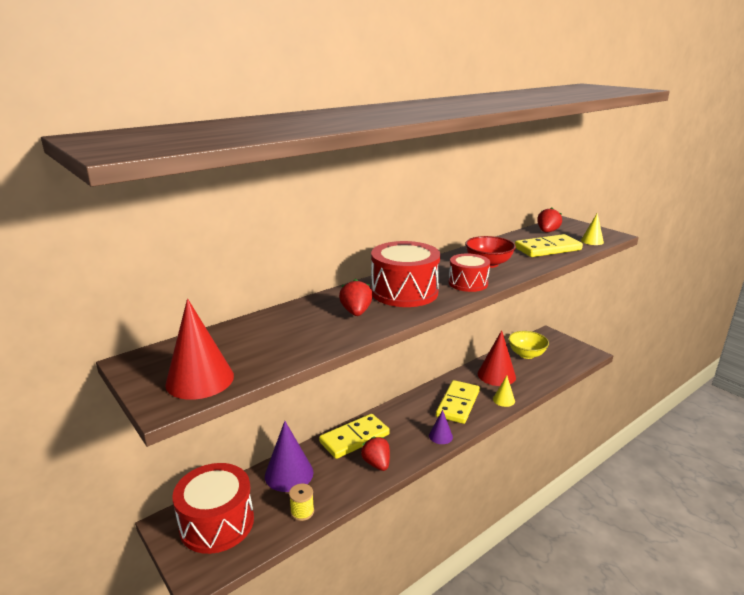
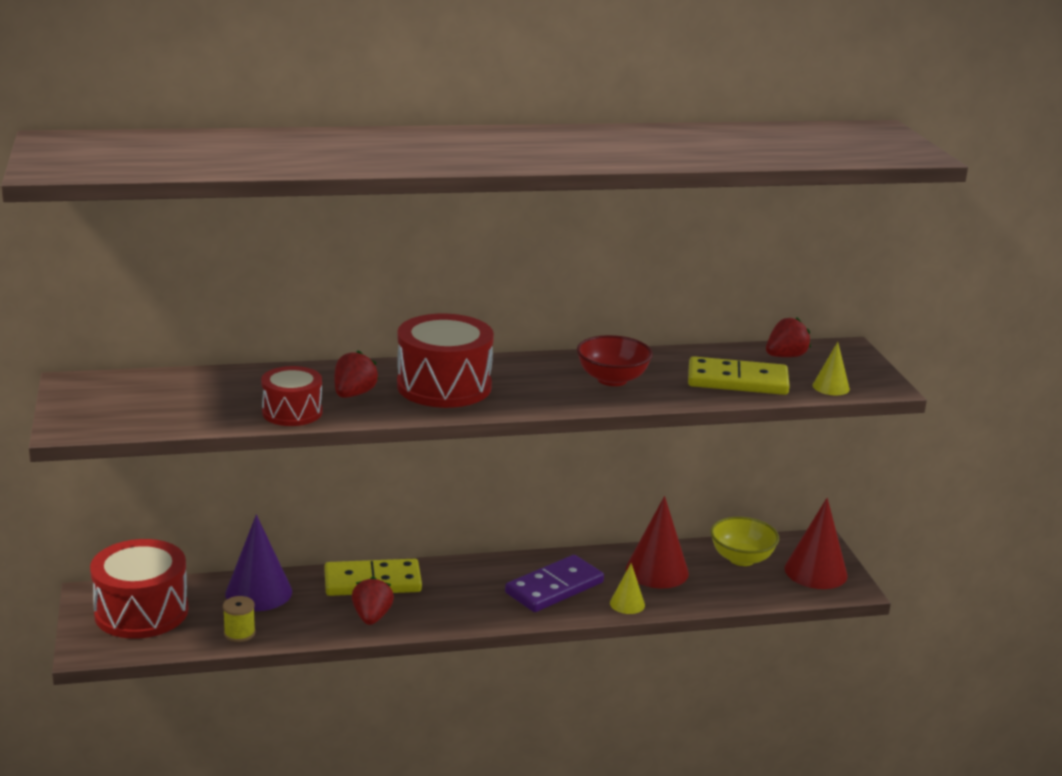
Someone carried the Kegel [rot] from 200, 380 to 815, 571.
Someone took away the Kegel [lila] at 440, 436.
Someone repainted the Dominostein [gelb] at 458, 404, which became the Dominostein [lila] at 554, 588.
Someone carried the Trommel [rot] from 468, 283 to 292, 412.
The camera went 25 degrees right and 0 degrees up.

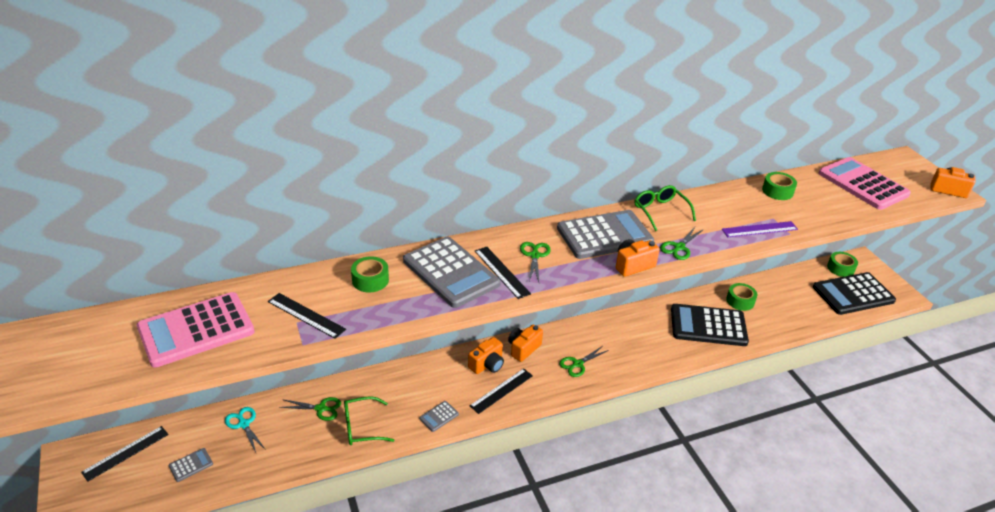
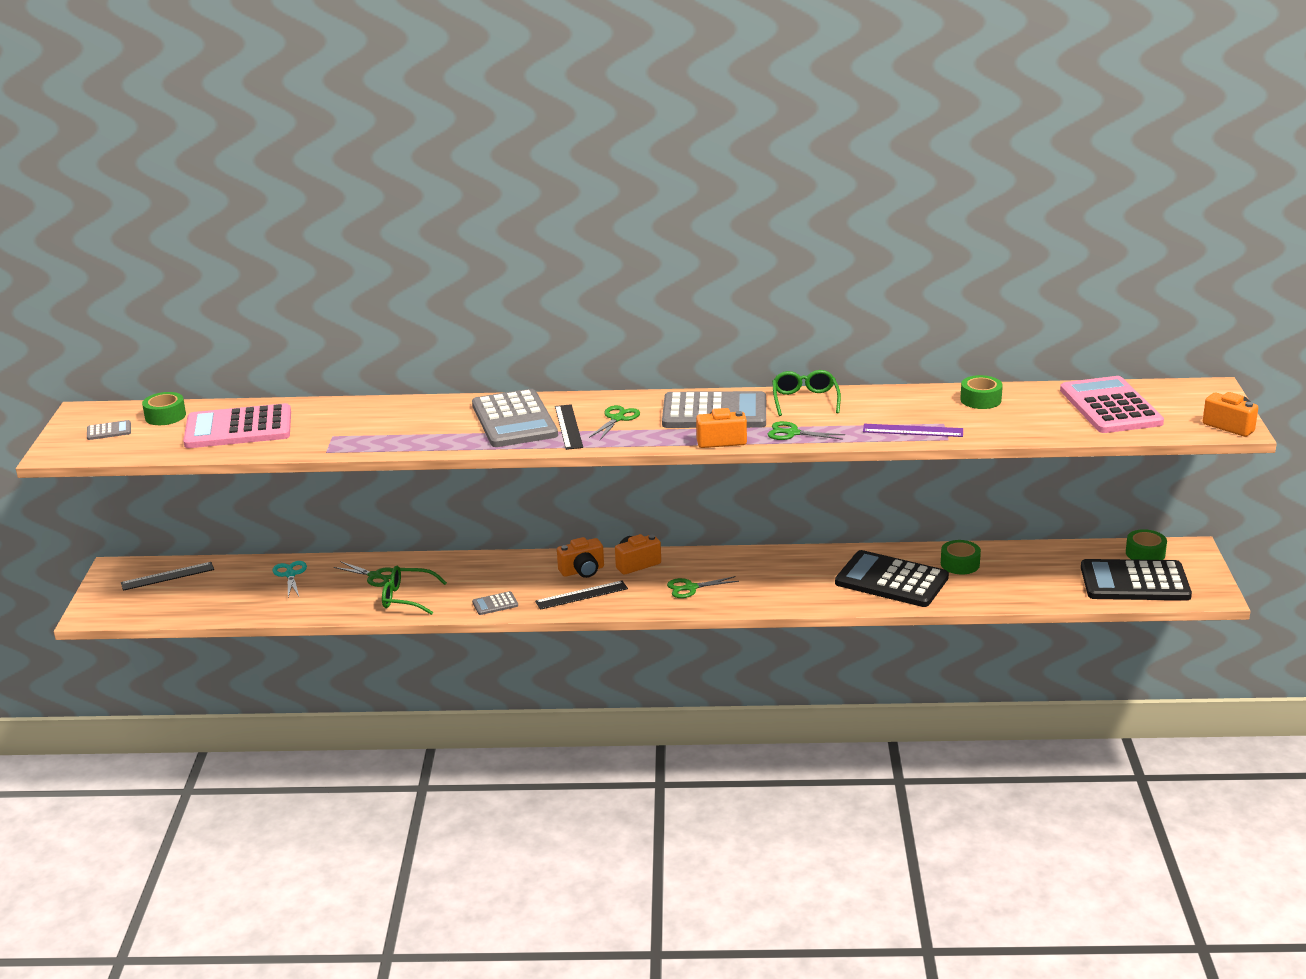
Someone carried the Taschenrechner [grau] from 191, 465 to 109, 431.
Someone took away the Lineal [schwarz] at 306, 315.
Someone carried the Klebeband [grün] from 370, 280 to 165, 416.
Someone rotated the Schere [grün] at 679, 247 by 45 degrees clockwise.
The camera went 25 degrees right and 10 degrees down.

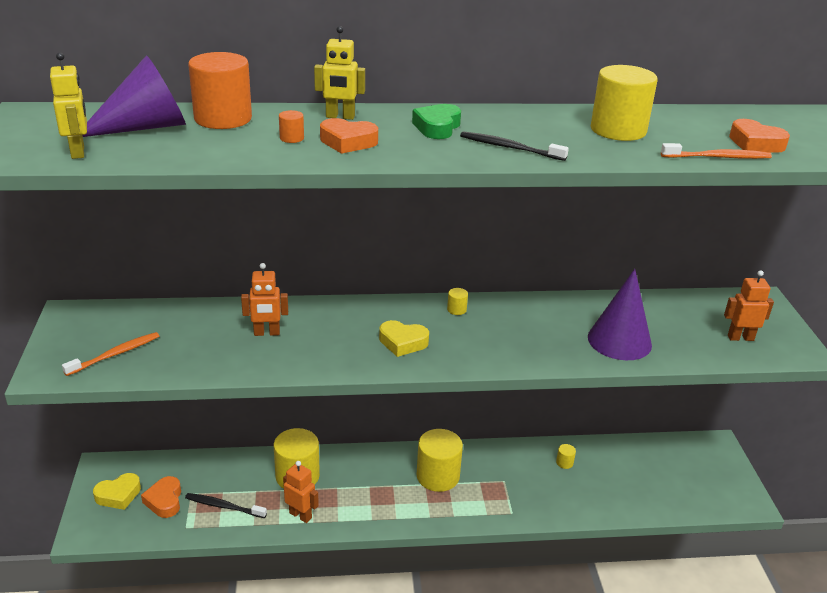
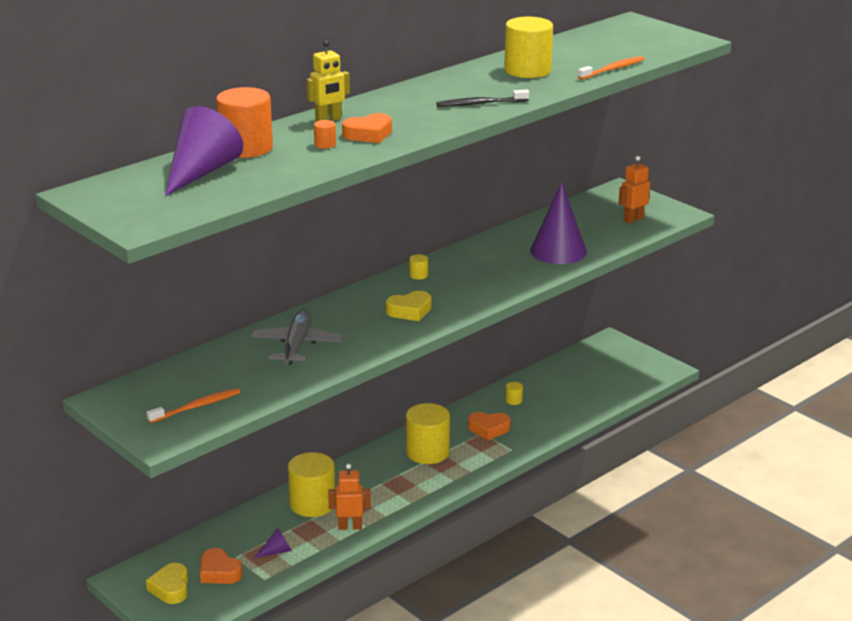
Someone took away the Roboter [gelb] at 78, 152.
Someone rotated the Zahnbürste [orange] at 115, 354 by 45 degrees clockwise.
Someone rotated the Herz [gelb] at 118, 495 by 150 degrees clockwise.
Someone swapped the Zahnbürste [schwarz] at 223, 506 for the Kegel [lila] at 276, 551.
Someone swapped the Roboter [orange] at 267, 333 for the Flugzeug [grau] at 296, 346.
Someone took away the Herz [grün] at 437, 127.
Someone carried the Herz [orange] from 755, 143 to 488, 429.
The camera went 35 degrees left and 5 degrees down.

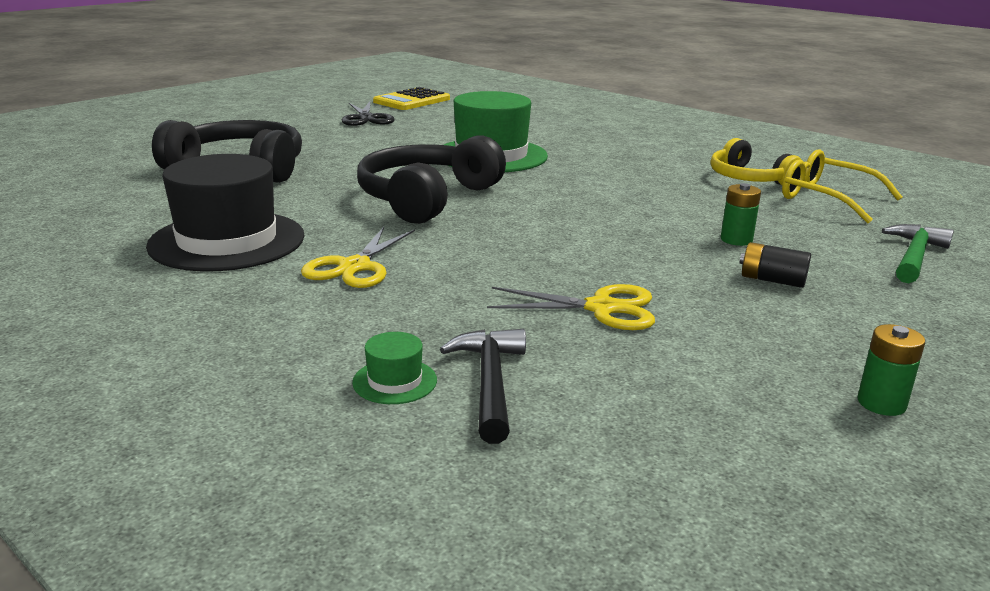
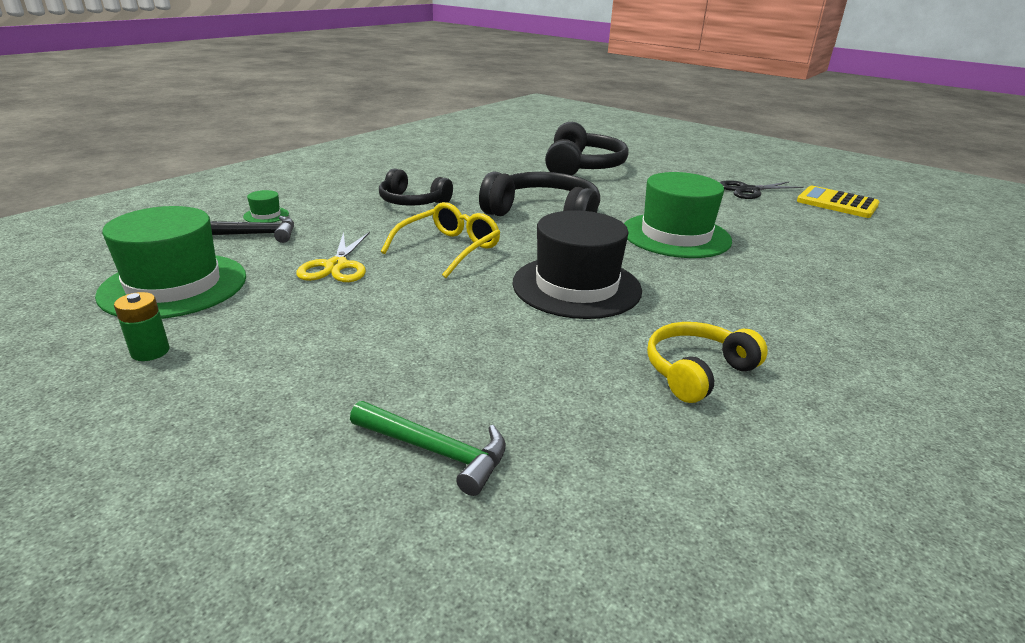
Someone carried the Hut [schwarz] from 227, 241 to 576, 286.
Someone swapped the Schere [gelb] at 355, 267 for the Kopfhörer [schwarz] at 412, 202.
Someone took away the Batterie [grün] at 736, 240.
Someone took away the Batterie [schwarz] at 772, 280.
Someone carried the Brille [gelb] from 827, 198 to 449, 249.
Someone put down the Hut [grün] at 174, 285.
The camera went 85 degrees right and 5 degrees up.

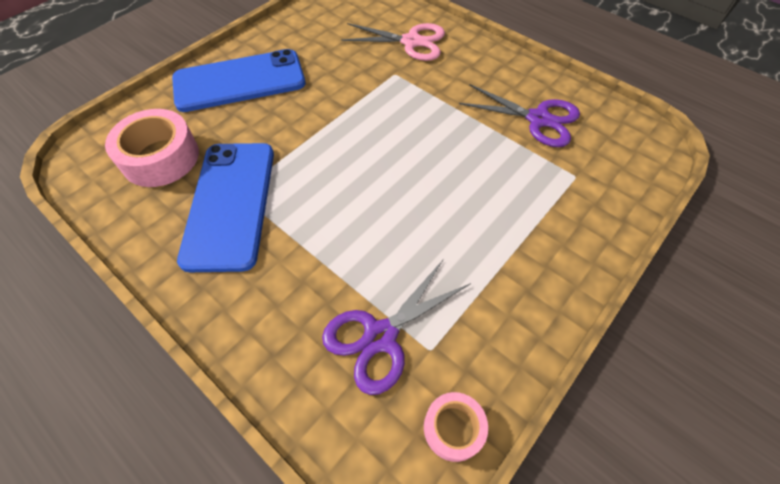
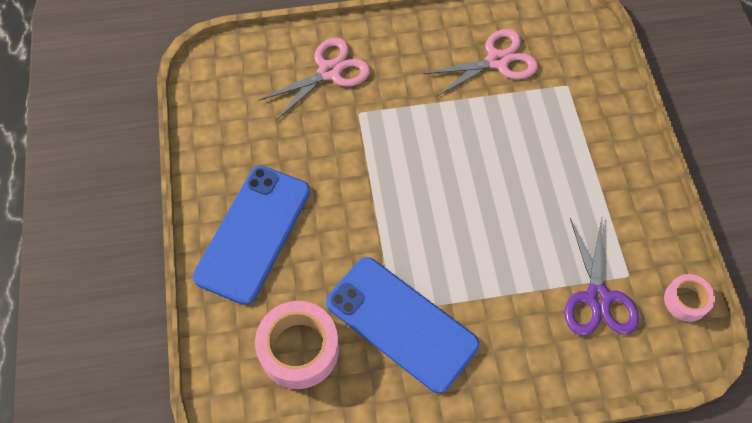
Someone repainted the Schere [lila] at 538, 119, which became the Schere [rosa] at 497, 61.
The camera went 50 degrees left and 5 degrees up.

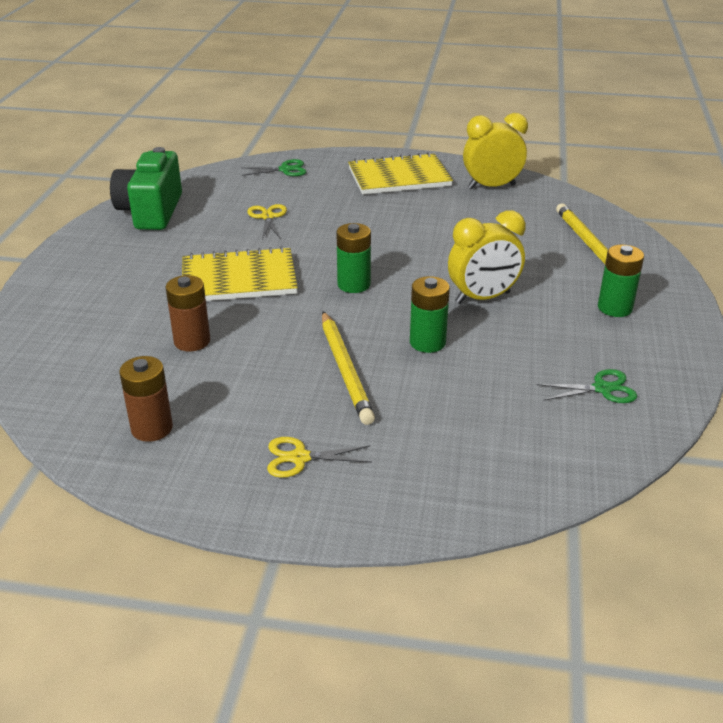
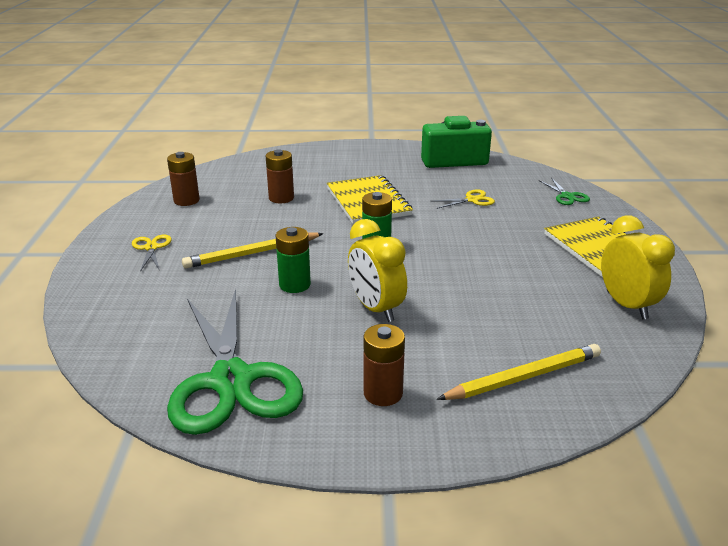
Someone scaled the Schere [grün] at 602, 389 by 2.47.
Someone repainted the Batterie [grün] at 615, 308, which became the Batterie [braun] at 383, 393.
The camera went 80 degrees right and 5 degrees down.

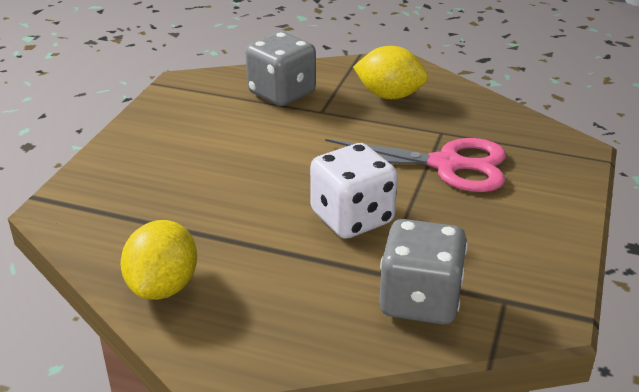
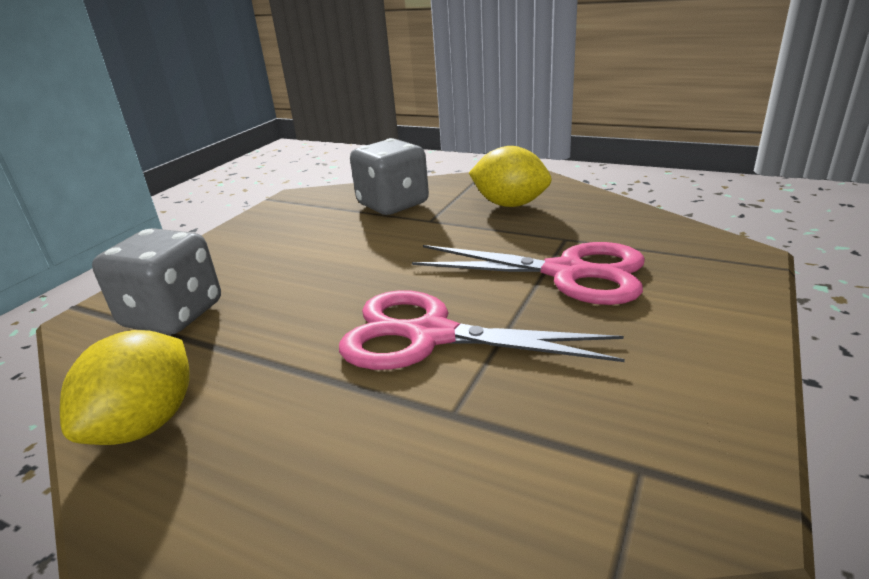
Someone swapped the Spielwürfel [weiß] at 352, 218 for the Schere [rosa] at 431, 336.
Someone carried the Spielwürfel [grau] from 420, 301 to 173, 315.
The camera went 10 degrees right and 5 degrees down.

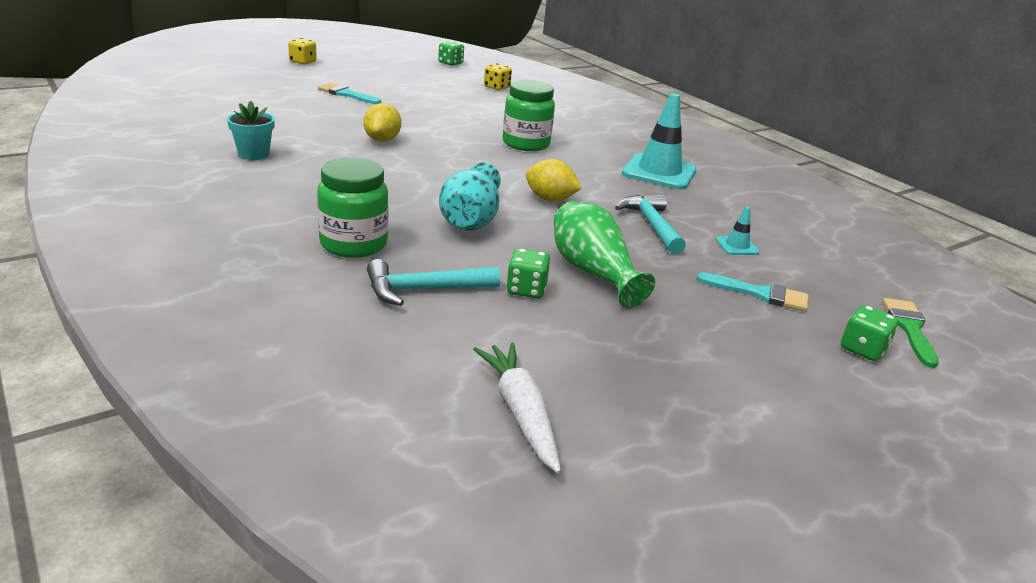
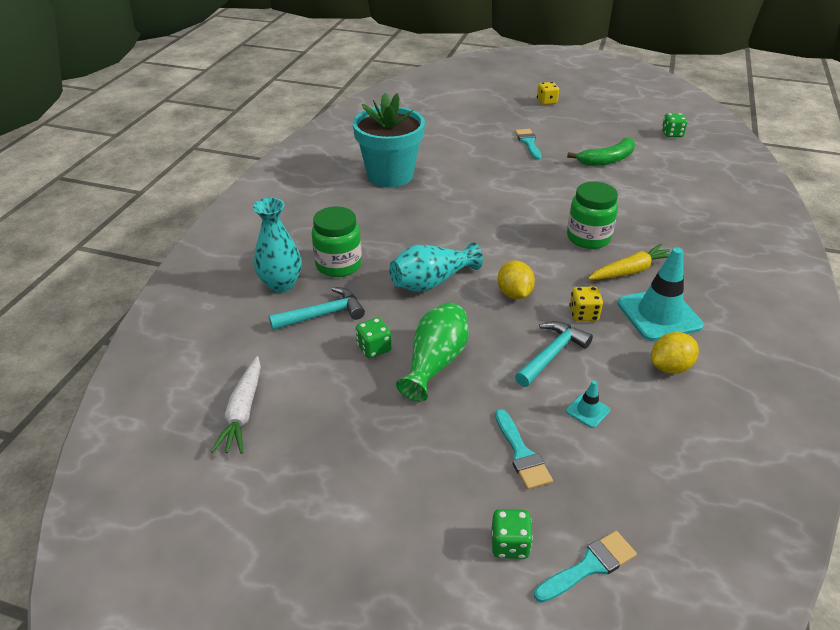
Someone scaled the Blumentopf [türkis] at 254, 154 by 2.17.
Someone carried the Zitrone [gelb] from 382, 140 to 670, 367.
Someone rotated the Hammer [türkis] at 424, 290 by 120 degrees clockwise.
Someone rotated the Karotte [weiß] at 520, 412 by 150 degrees clockwise.
Someone carried the Spielwürfel [gelb] from 496, 87 to 583, 314.
Someone repainted the Pinsel [grün] at 909, 328, which became the Pinsel [türkis] at 589, 566.
Someone put down the Vase [türkis] at 281, 284.
Someone put down the Banane [grün] at 607, 160.
Someone put down the Karotte [gelb] at 631, 271.
The camera went 55 degrees right and 10 degrees up.

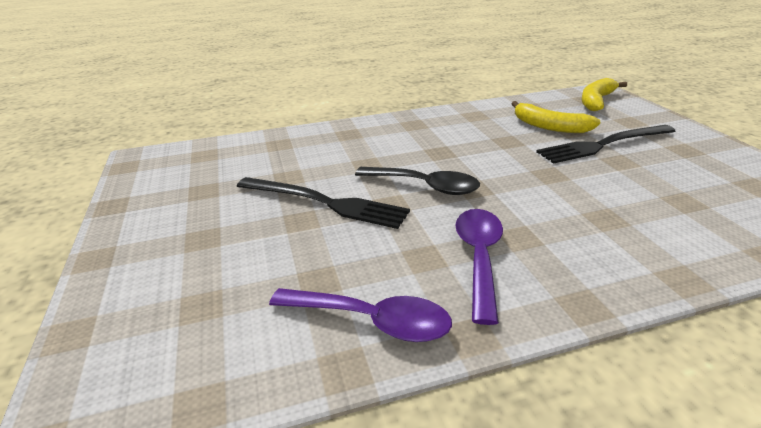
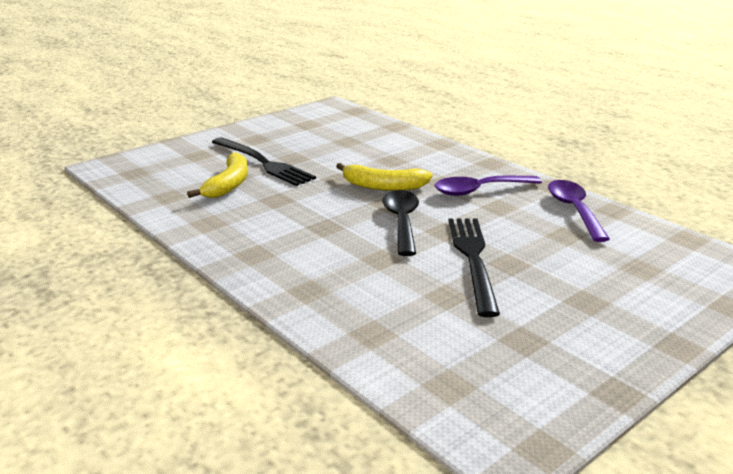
Someone carried the Banane [gelb] from 596, 101 to 383, 186.
The camera went 115 degrees left and 5 degrees down.

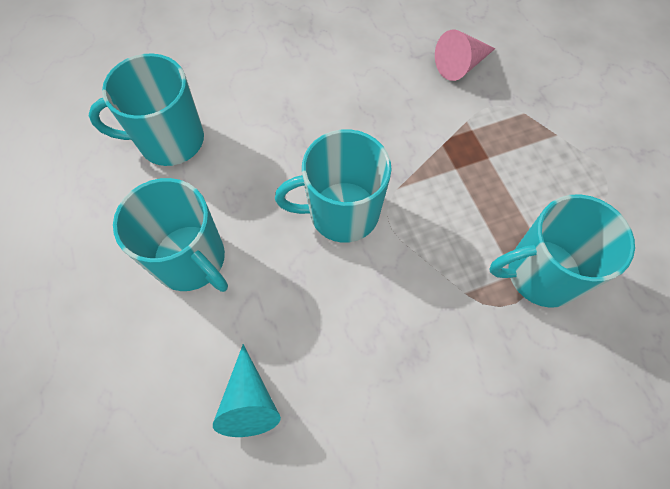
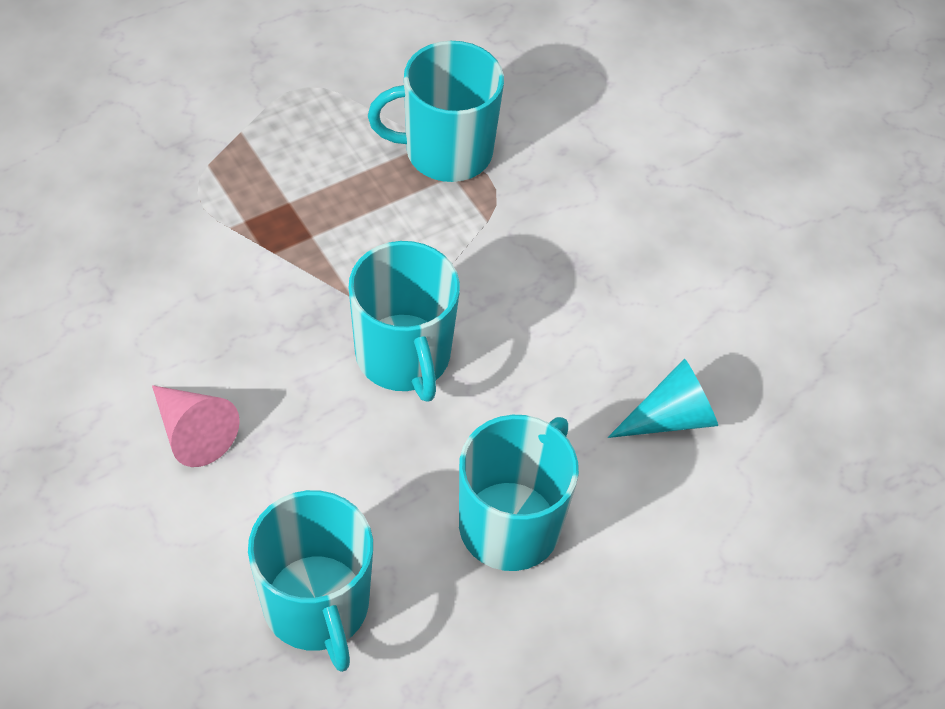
Someone carried the Kegel [rosa] from 460, 65 to 193, 432.
Someone rotated the Tasse [türkis] at 541, 273 by 105 degrees clockwise.
The camera went 105 degrees left and 10 degrees down.

